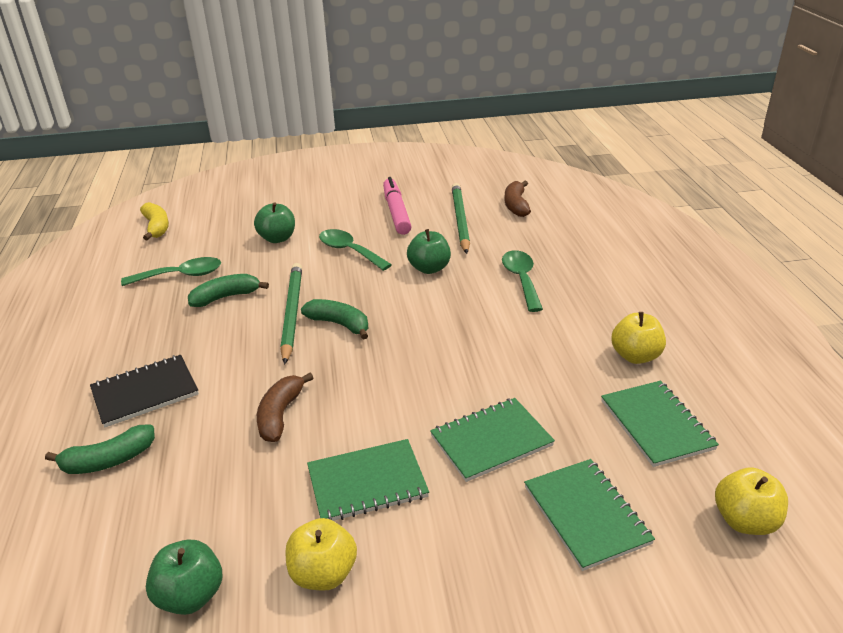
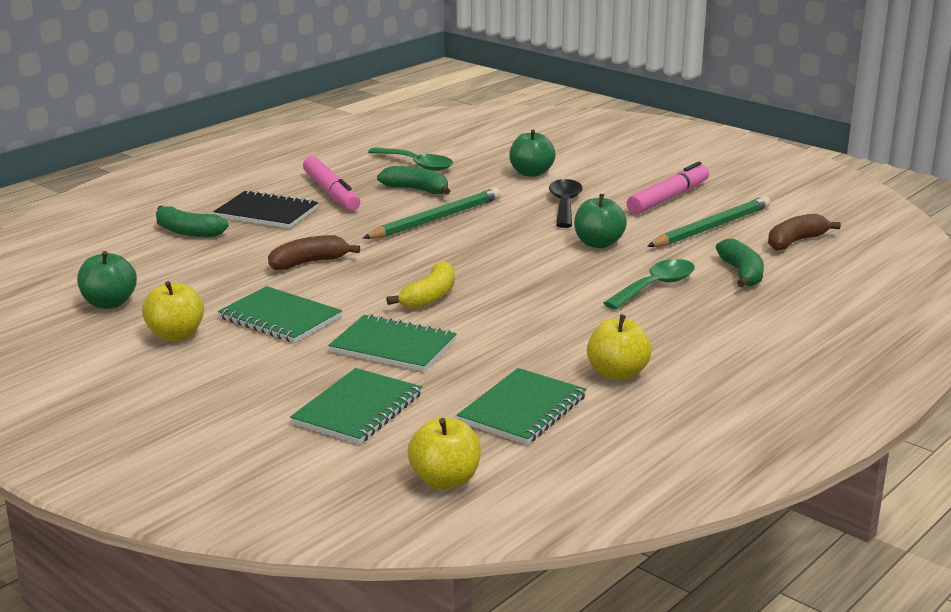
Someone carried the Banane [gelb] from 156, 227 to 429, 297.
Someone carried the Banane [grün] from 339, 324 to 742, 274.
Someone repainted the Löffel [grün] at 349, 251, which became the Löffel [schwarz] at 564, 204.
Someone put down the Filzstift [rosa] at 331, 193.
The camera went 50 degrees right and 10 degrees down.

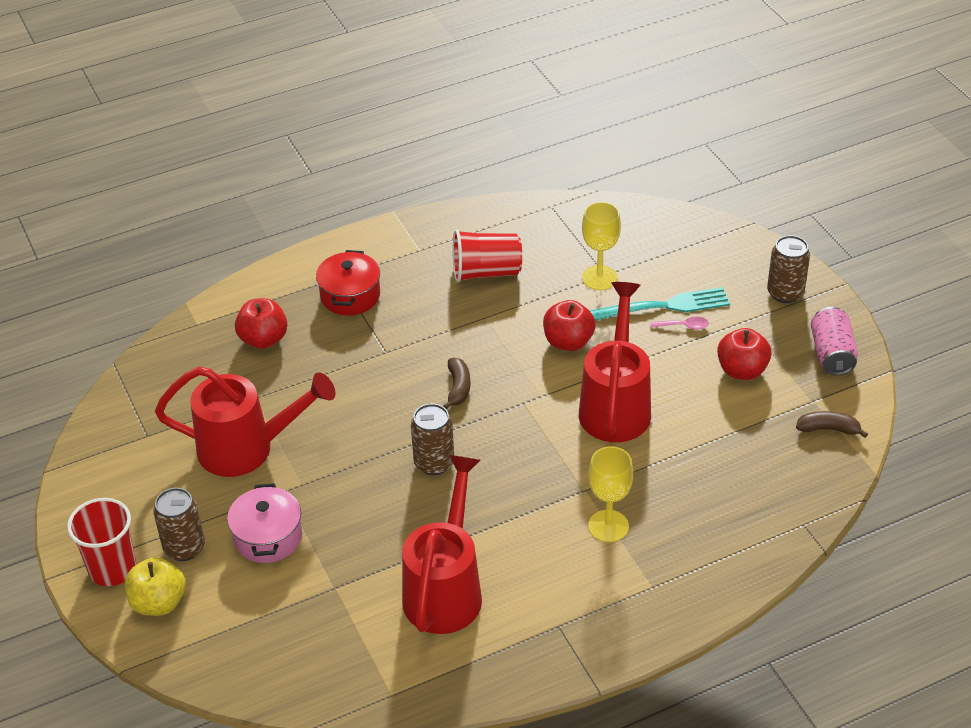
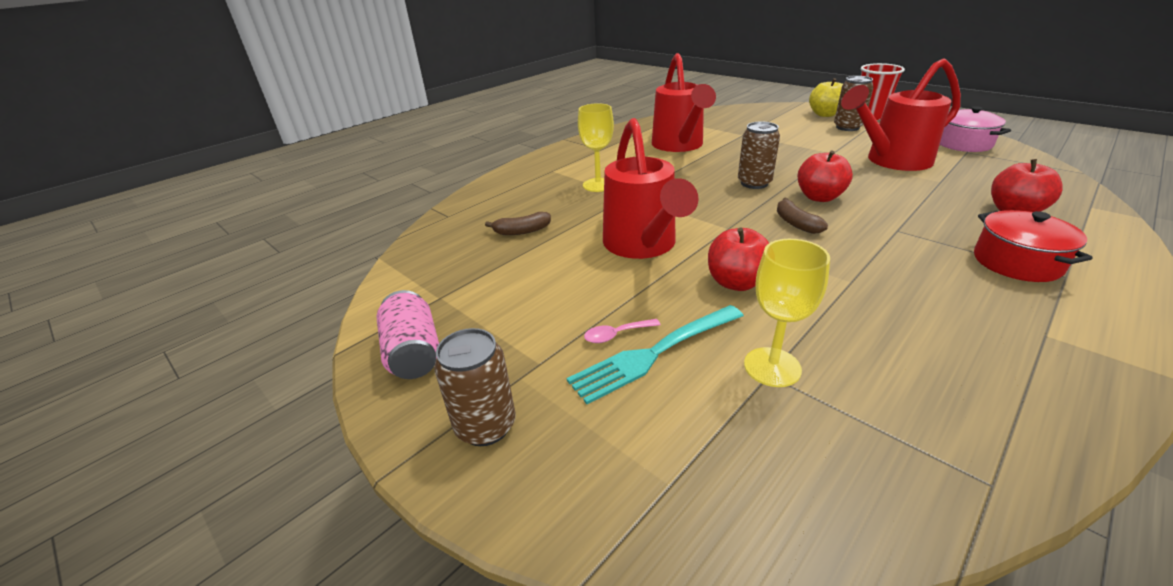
Someone carried the Kochtopf [rosa] from 268, 537 to 963, 144.
Someone took away the Becher [rot] at 486, 272.
Someone carried the Apfel [rot] from 742, 370 to 819, 197.
Someone carried the Banane [braun] from 828, 429 to 522, 231.
The camera went 160 degrees right and 10 degrees down.

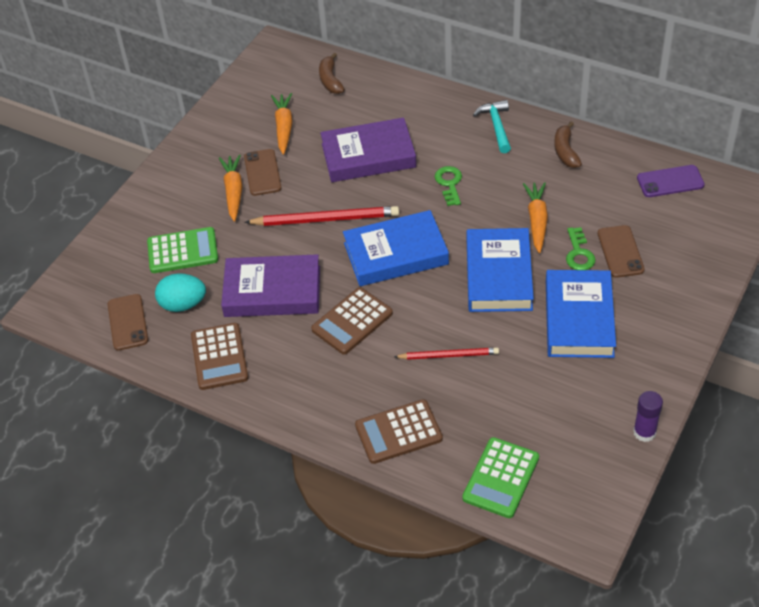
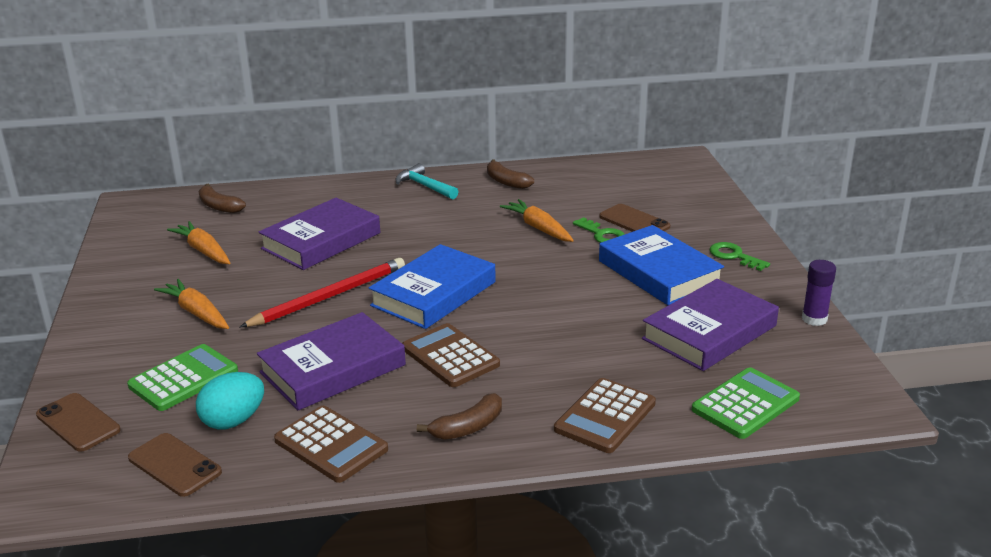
Someone carried the Handy [braun] from 262, 172 to 78, 423.
Someone rotated the Taschenrechner [braun] at 352, 321 by 135 degrees clockwise.
Someone took away the Bleistift [rot] at 449, 355.
Someone carried the Schlüssel [grün] from 449, 184 to 734, 256.
Someone rotated the Taschenrechner [grün] at 501, 478 by 120 degrees counterclockwise.
Someone took away the Buch [blau] at 498, 275.
Someone took away the Handy [lila] at 670, 182.
Someone put down the Banane [braun] at 468, 427.
Someone put down the Buch [lila] at 709, 332.
The camera went 40 degrees left and 20 degrees down.

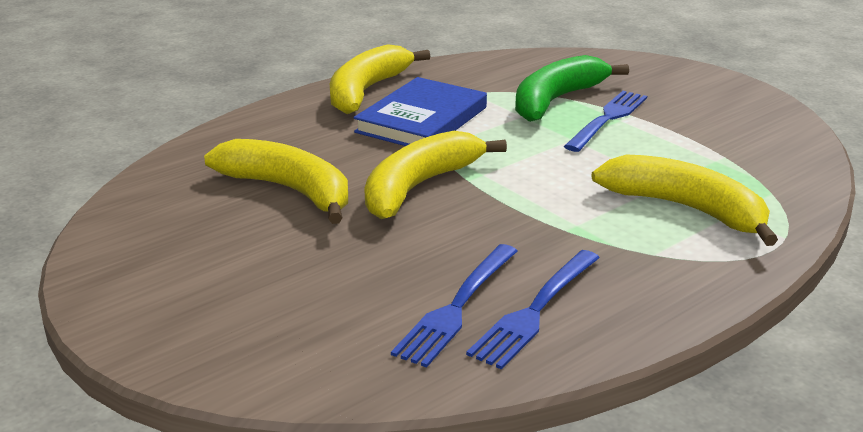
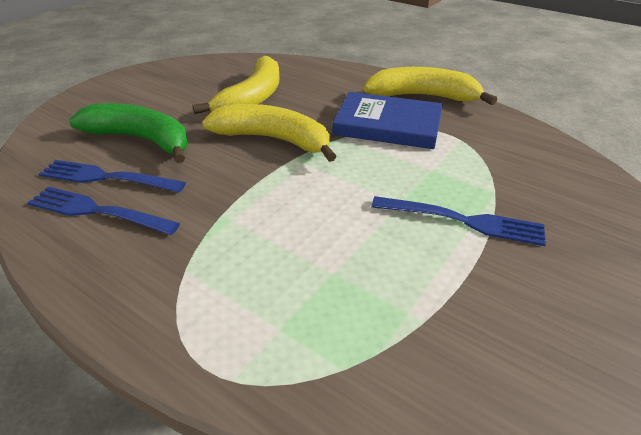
Someone carried the Banane [grün] from 556, 100 to 141, 140.
Someone took away the Banane [gelb] at 685, 209.
The camera went 75 degrees right and 10 degrees up.

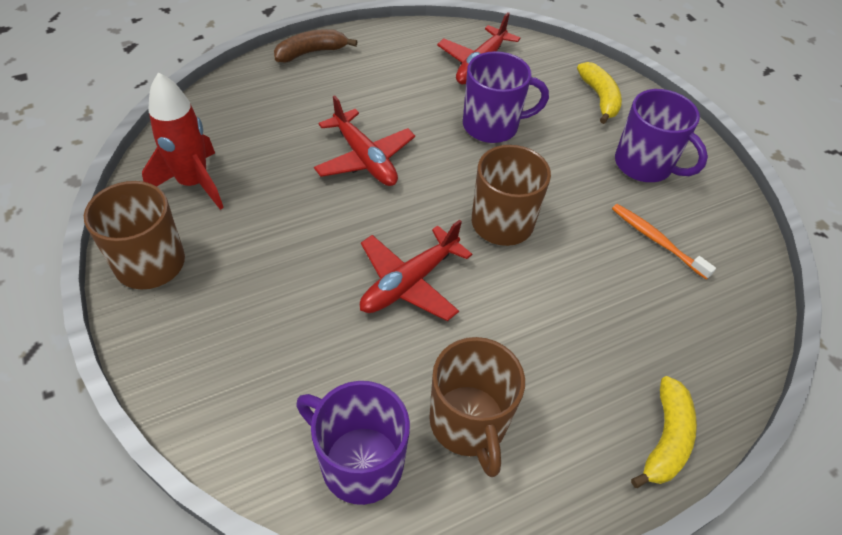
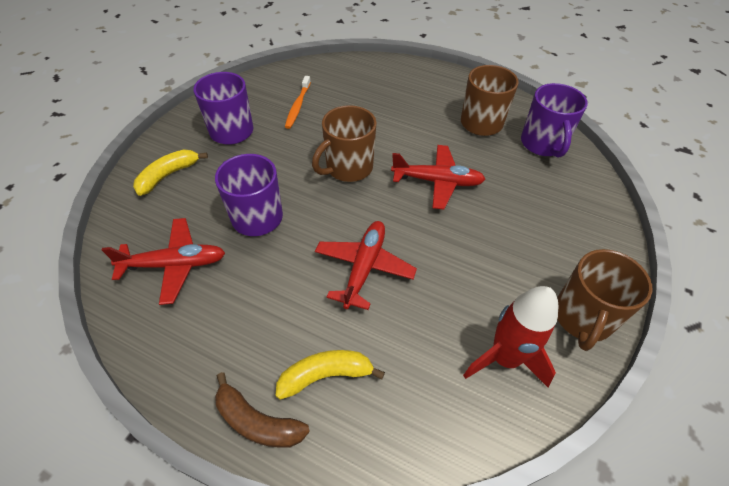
Someone carried the Banane [gelb] from 665, 439 to 326, 375.
The camera went 125 degrees left and 0 degrees up.

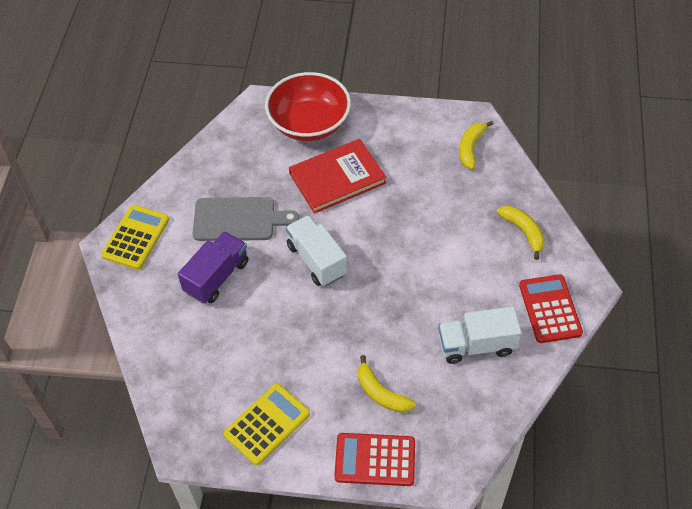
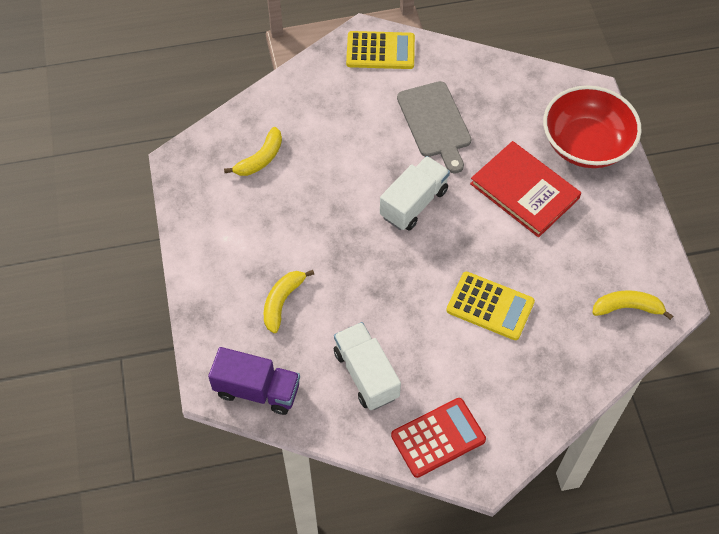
Someone carried the Lastwagen [lila] from 217, 277 to 257, 390.
Someone carried the Taschenrechner [gelb] from 267, 424 to 490, 306.
Someone took away the Taschenrechner [rot] at 375, 460.
Someone carried the Banane [gelb] from 523, 232 to 260, 159.
The camera went 70 degrees right and 5 degrees up.

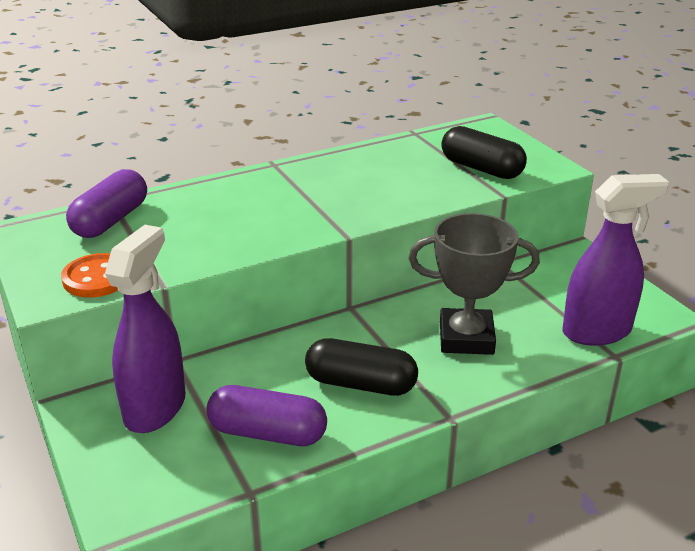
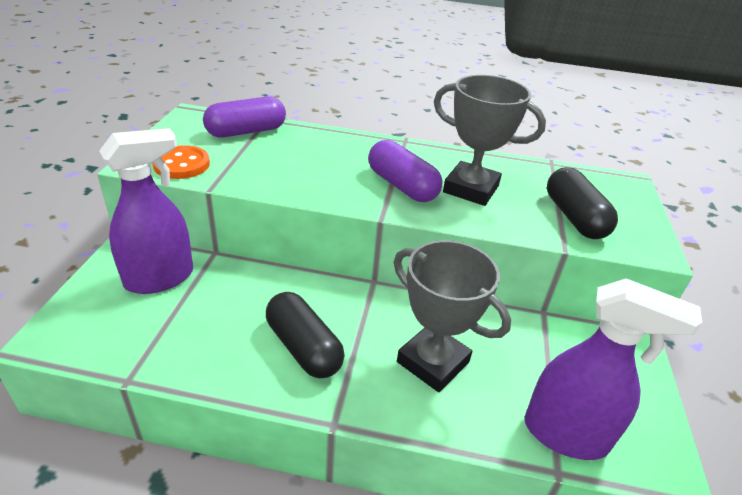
Someone carried the Kapsel [lila] from 267, 433 to 402, 186.
Someone put down the Pokal [grau] at 471, 189.
The camera went 35 degrees right and 5 degrees up.

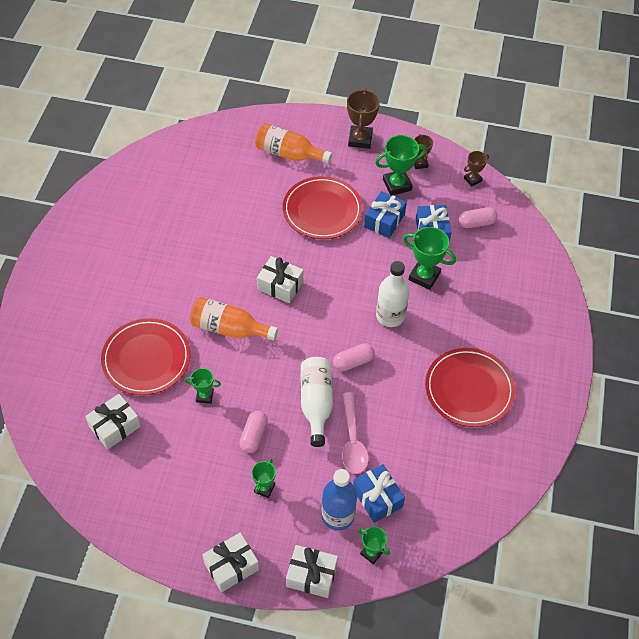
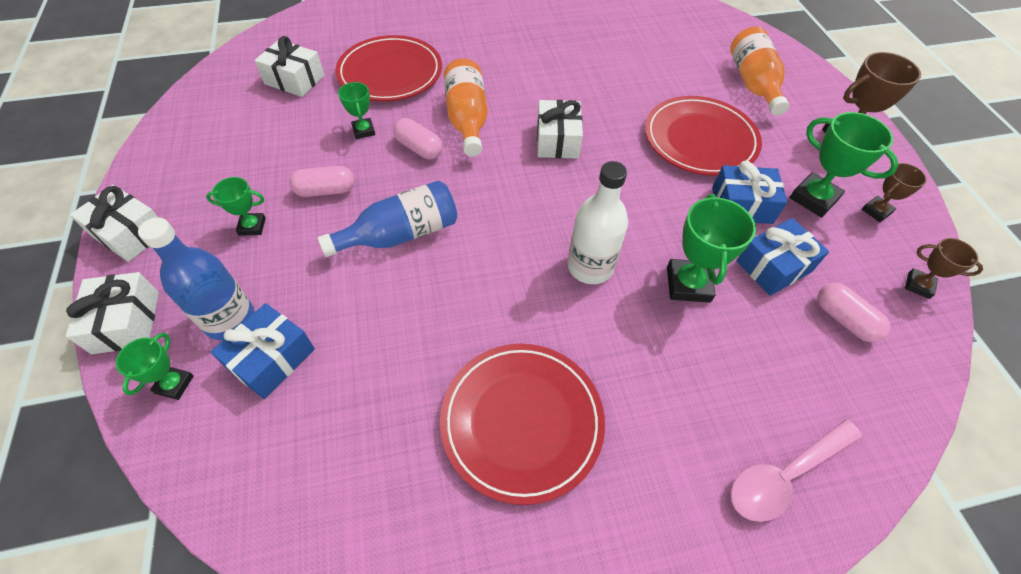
Someone repainted the Flasche [weiß] at 316, 403, which became the Flasche [blau] at 400, 234.
Someone carried the Kapsel [rosa] from 353, 362 to 419, 148.
Someone carried the Löffel [rosa] from 352, 440 to 785, 475.
The camera went 65 degrees right and 0 degrees up.

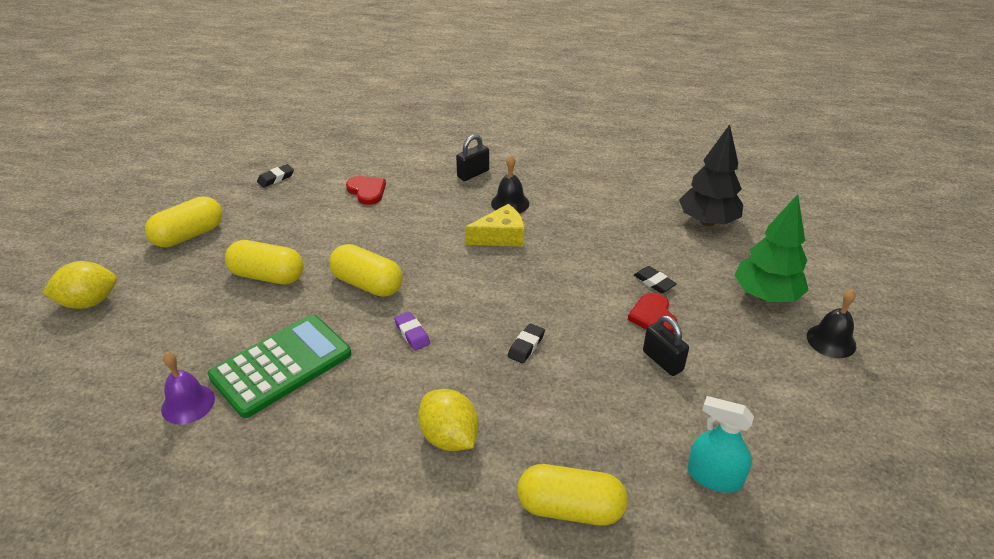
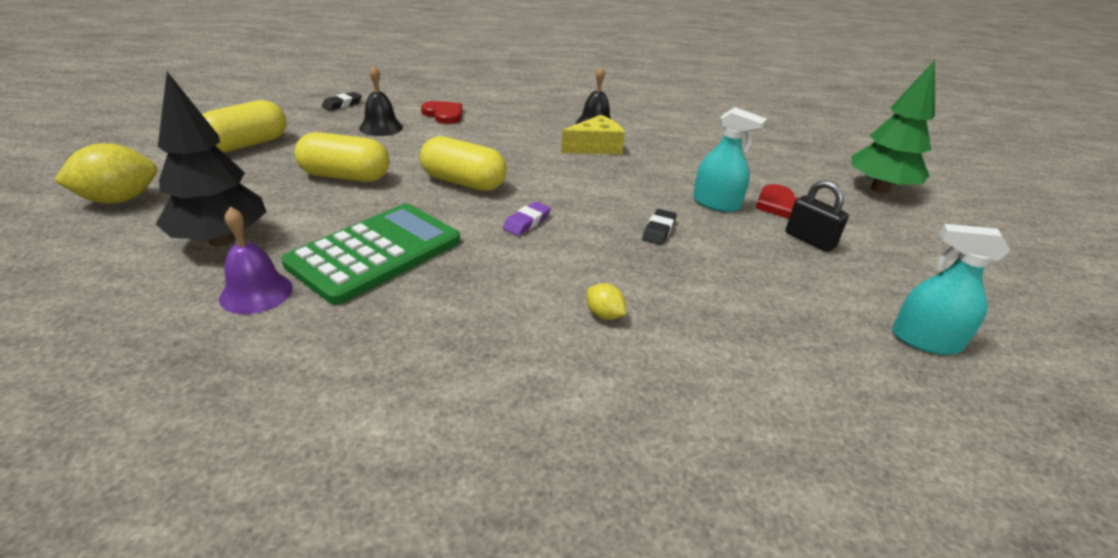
Someone rotated the Radiergummi [lila] at 412, 333 by 75 degrees clockwise.
Someone scaled the Zitrone [gelb] at 449, 437 by 0.50.
Someone took away the Vorhängeschloss [schwarz] at 473, 174.
Someone took away the Kapsel [gelb] at 570, 508.
Someone took away the Radiergummi [schwarz] at 654, 282.
Someone carried the Baum [schwarz] from 707, 221 to 221, 240.
Someone carried the Glocke [schwarz] from 831, 341 to 381, 127.
Someone put down the Sprühflasche [türkis] at 716, 203.
The camera went 10 degrees left and 5 degrees down.

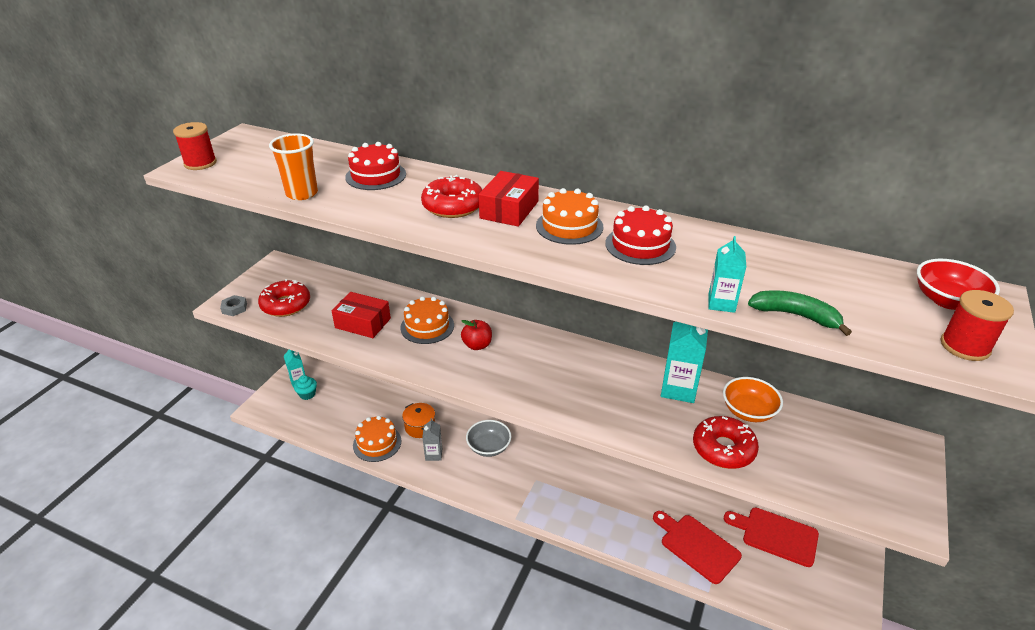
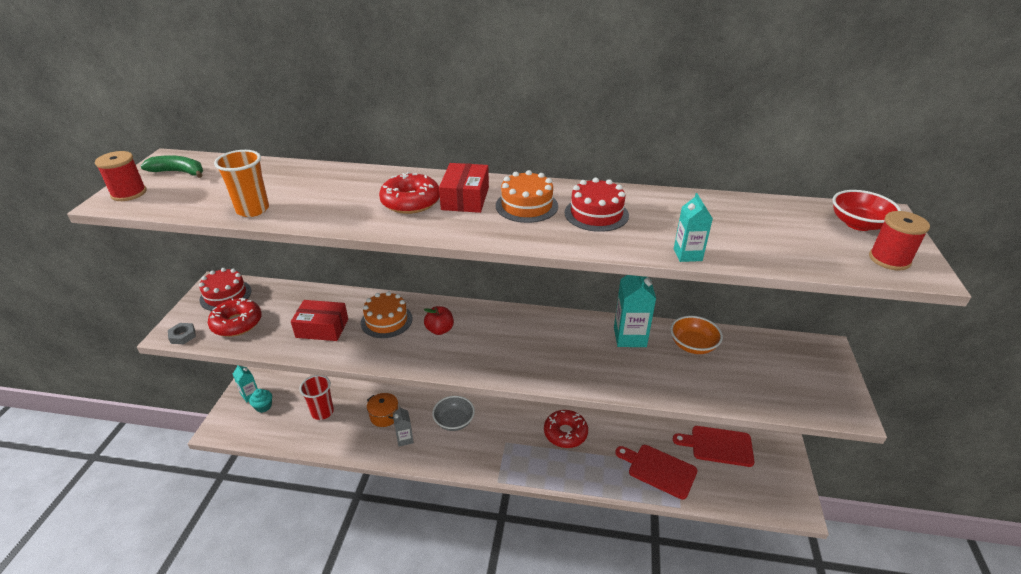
Someone carried the Kuchen [rot] from 376, 176 to 225, 295.
Someone took away the Kuchen [orange] at 377, 443.
Someone carried the Donut [rot] from 723, 449 to 565, 433.
Someone carried the Banane [grün] from 795, 316 to 179, 172.
Someone put down the Becher [rot] at 322, 412.
The camera went 15 degrees left and 0 degrees up.

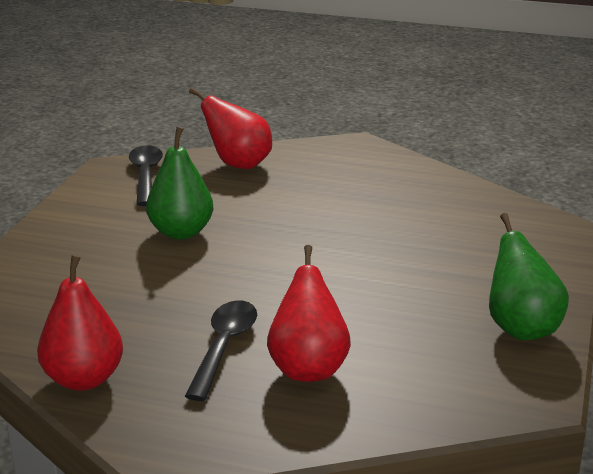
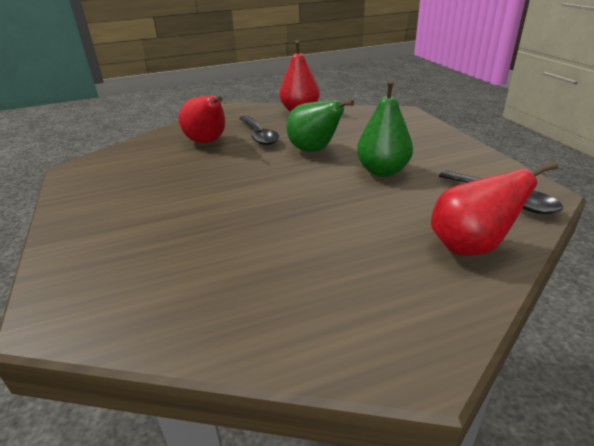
Someone carried the Birne [grün] from 521, 328 to 314, 150.
The camera went 145 degrees right and 5 degrees up.

